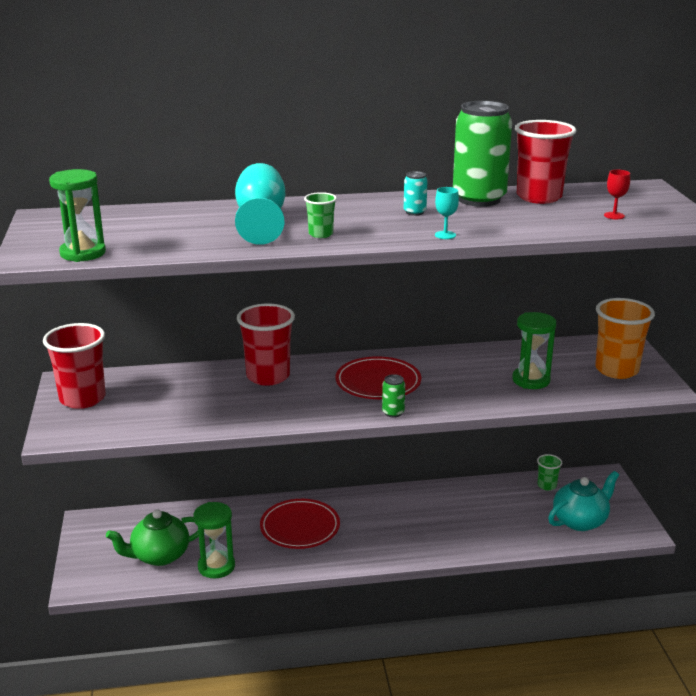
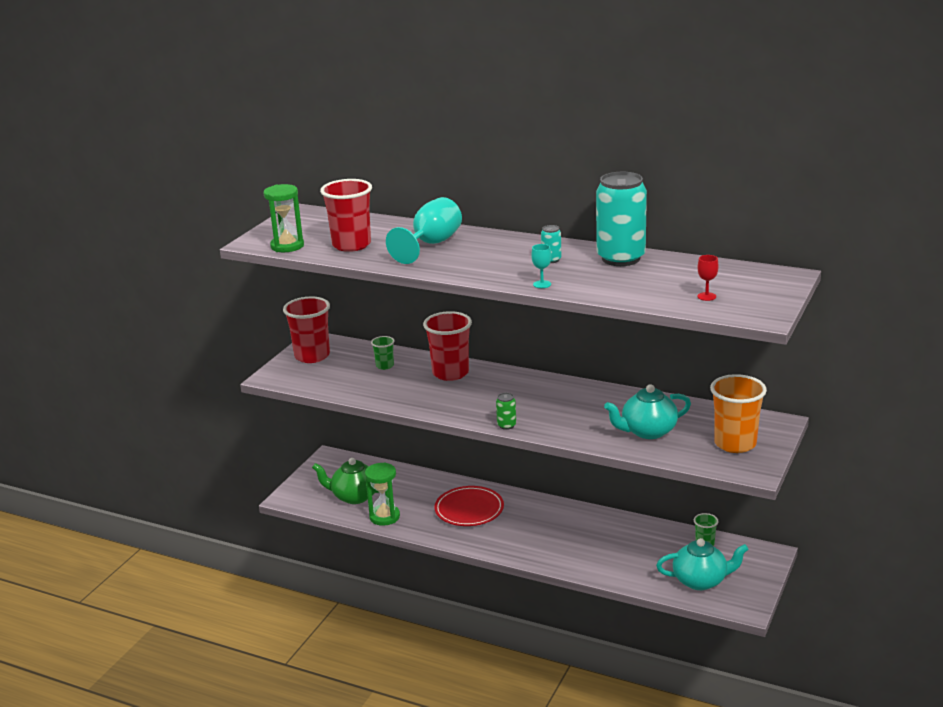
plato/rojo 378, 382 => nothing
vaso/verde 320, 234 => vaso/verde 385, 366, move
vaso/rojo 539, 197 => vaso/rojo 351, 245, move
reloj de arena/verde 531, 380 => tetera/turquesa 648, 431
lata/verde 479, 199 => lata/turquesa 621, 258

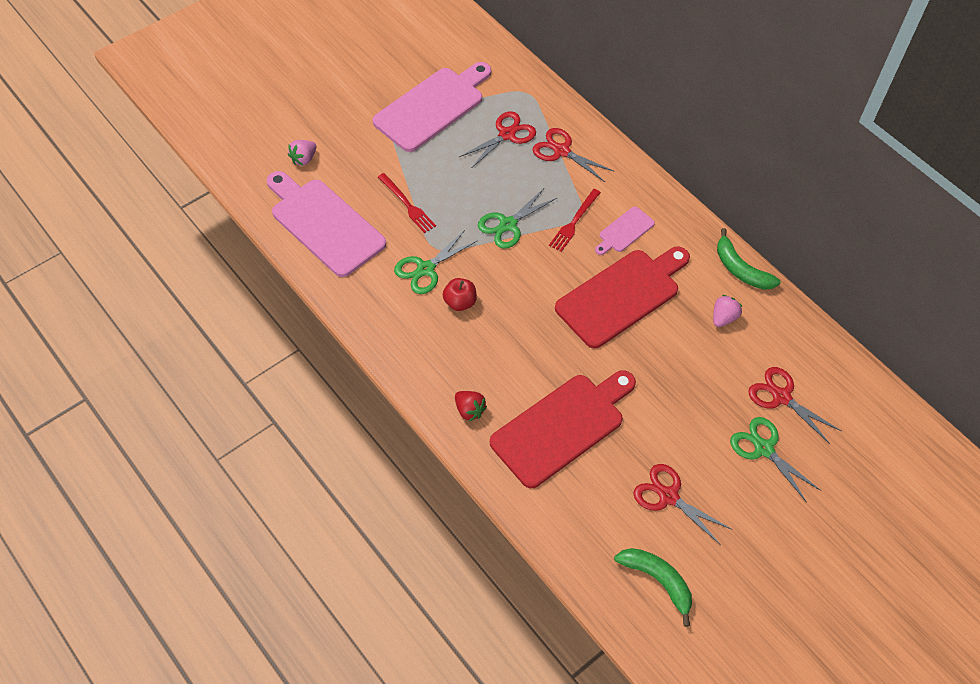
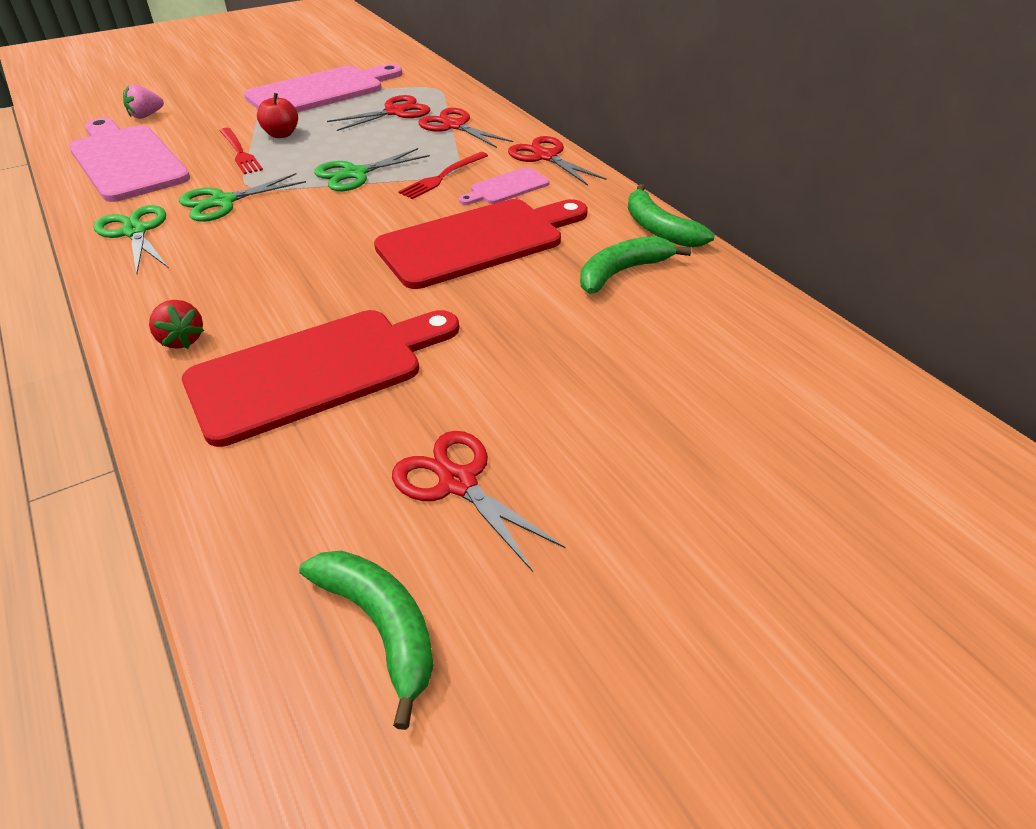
manzana/rojo 460, 302 => manzana/rojo 281, 134, move
tijeras/verde 763, 449 => tijeras/verde 135, 232, move
tijeras/rojo 781, 397 => tijeras/rojo 545, 157, move
fresa/rosa 723, 318 => plátano/verde 622, 272

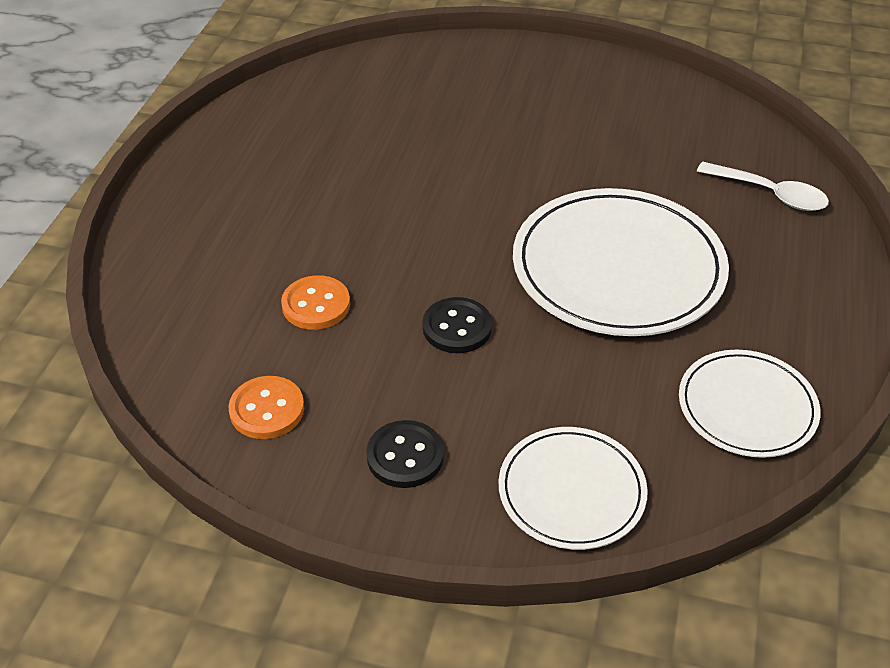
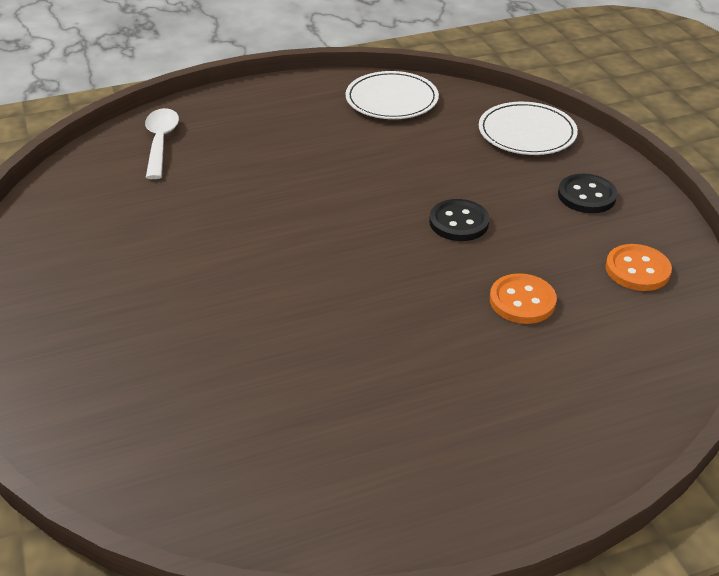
plato/blanco 618, 267 => nothing

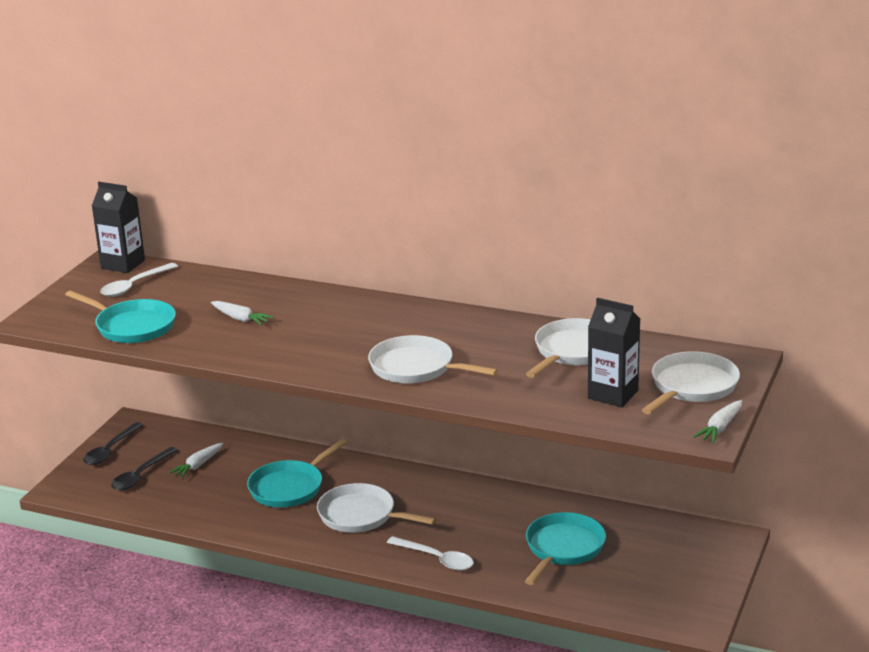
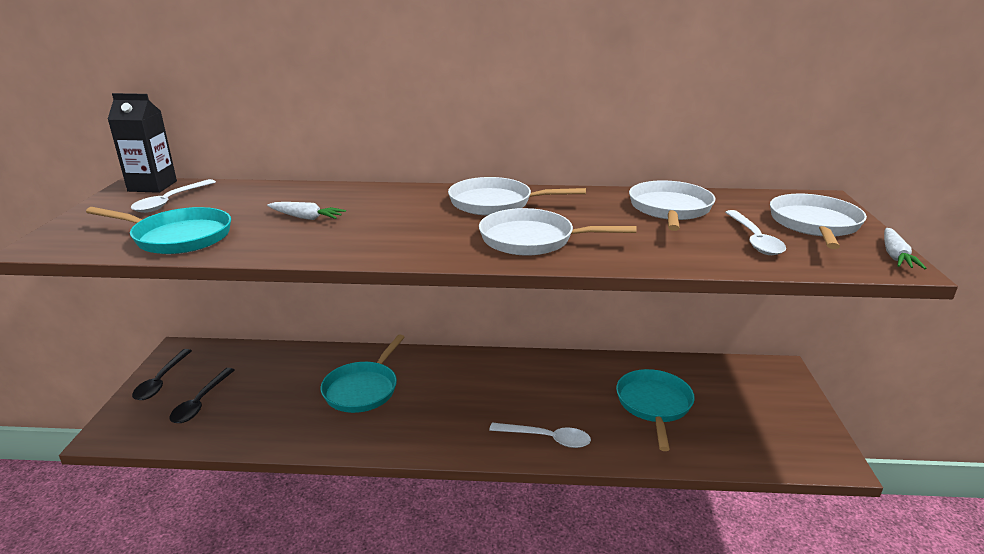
zanahoria/blanco 198, 465 => nothing
sartén/blanco 361, 515 => sartén/blanco 495, 203, move
cartón de leche/negro 613, 394 => cuchara/blanco 754, 239

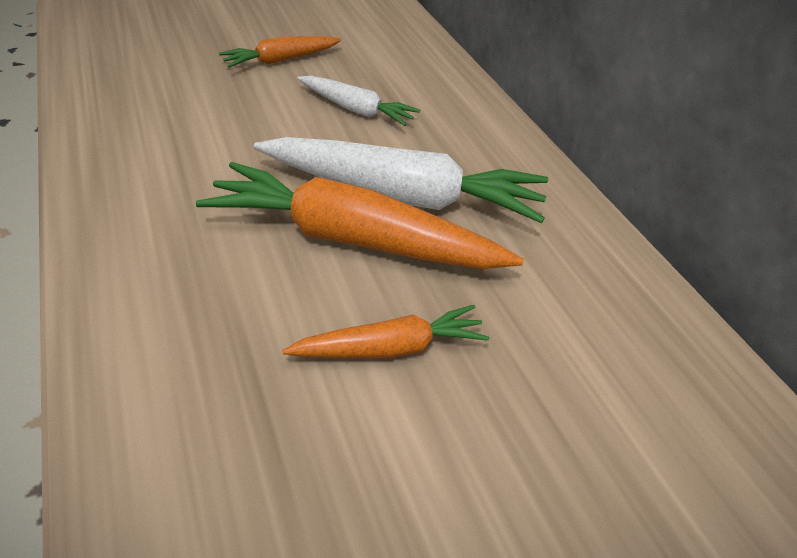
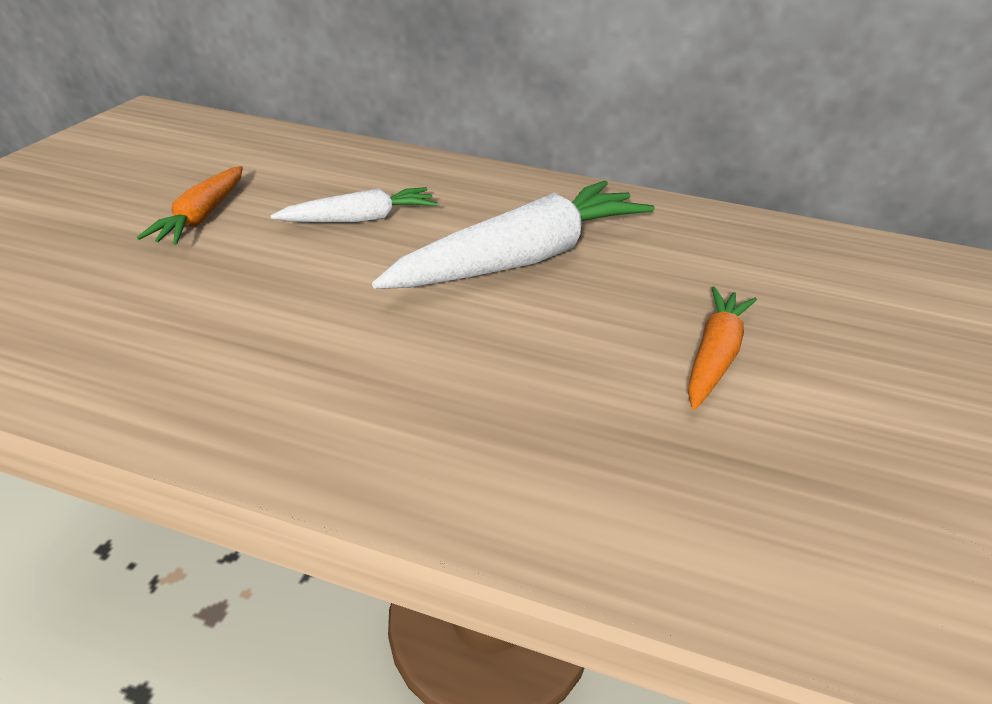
zanahoria/naranja 353, 240 => nothing

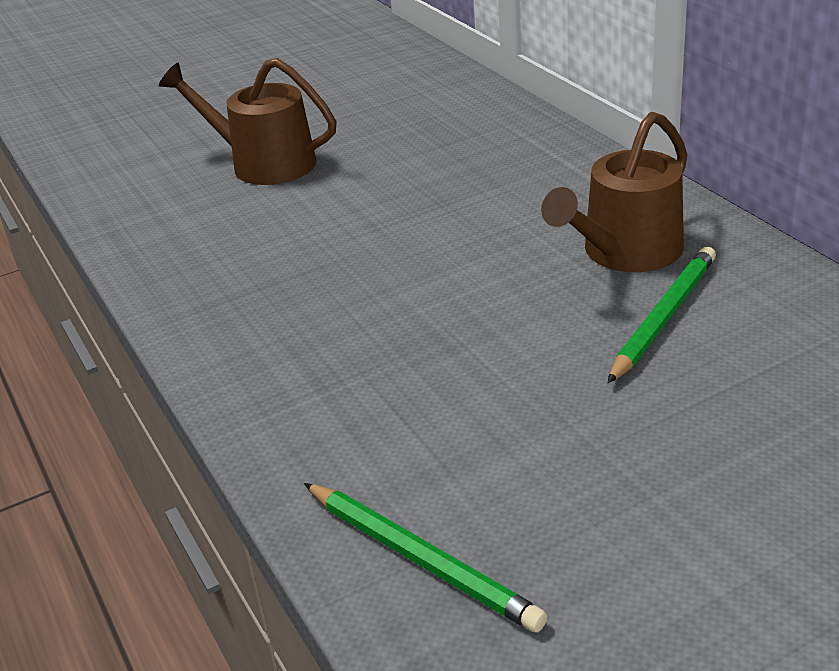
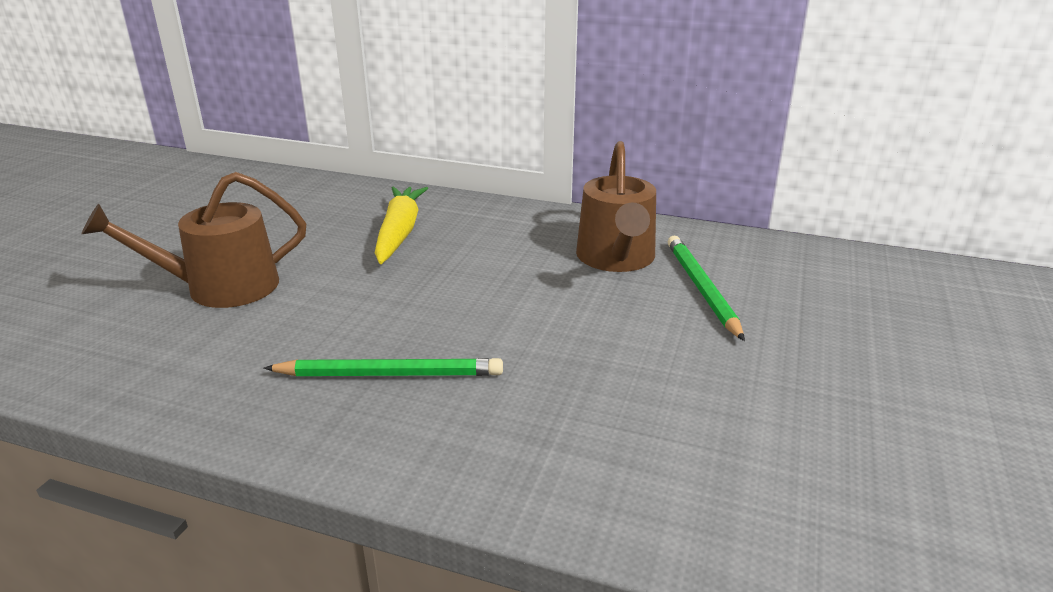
nothing => zanahoria/amarillo 399, 233
lápiz/verde 420, 559 => lápiz/verde 389, 374, move

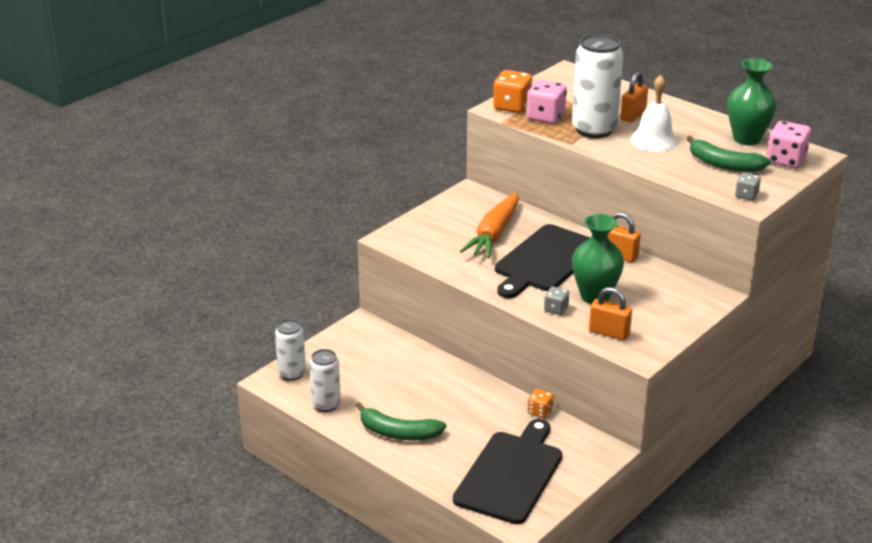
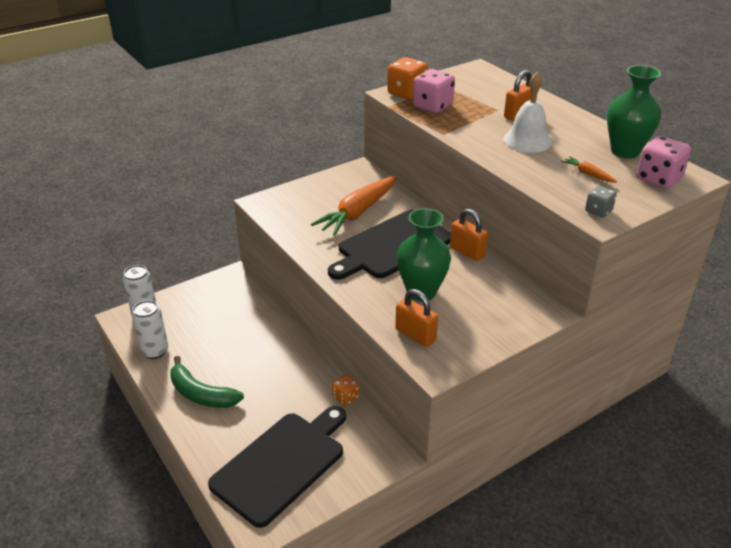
dado/gris 556, 309 => nothing
lata/blanco 594, 130 => nothing
plátano/verde 723, 164 => zanahoria/naranja 588, 174

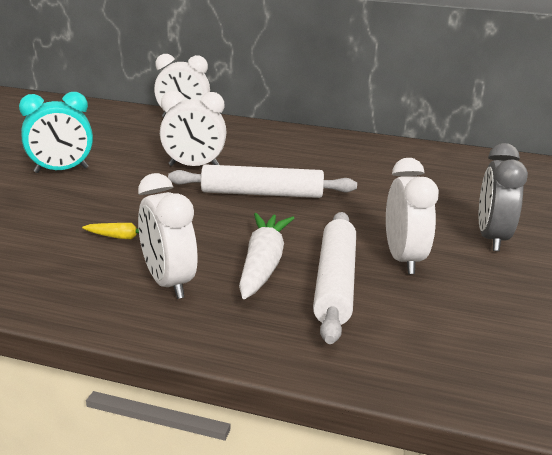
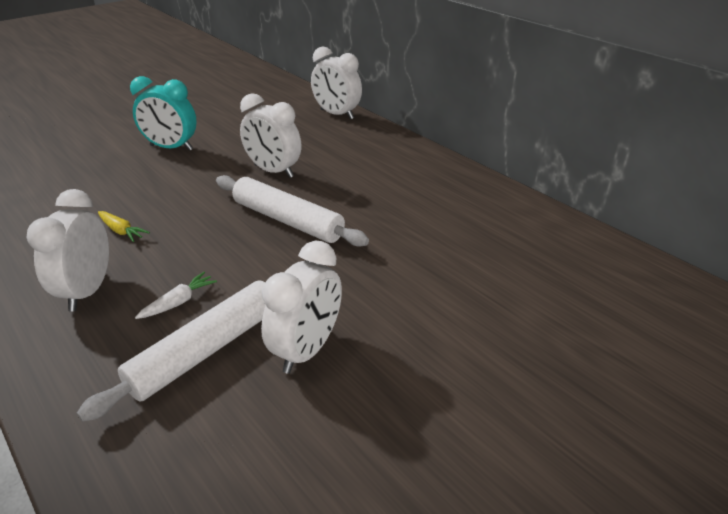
despertador/gris 491, 238 => nothing
zanahoria/blanco 263, 265 => zanahoria/blanco 178, 302, x0.51

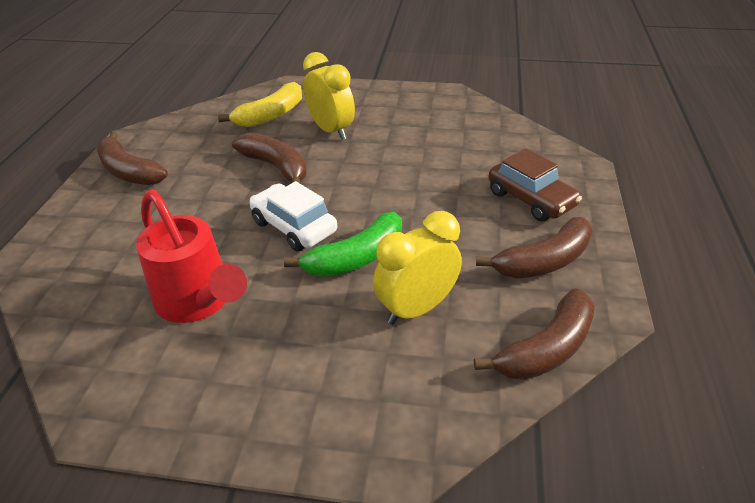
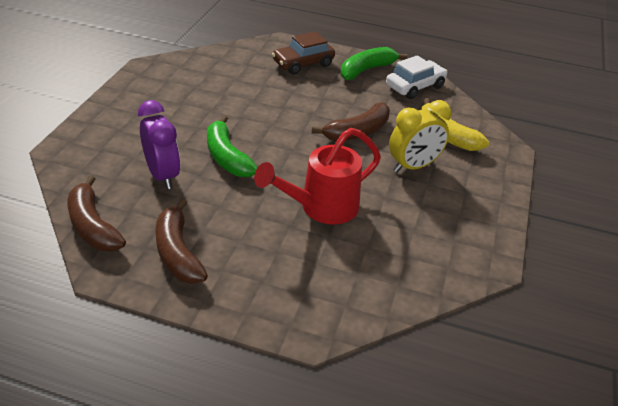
regadera/rojo 198, 301 => regadera/rojo 322, 207, move
coche/blanco 294, 227 => coche/blanco 415, 86, move
coche/marrón 531, 199 => coche/marrón 303, 64, move
plátano/marrón 129, 171 => plátano/verde 366, 70
despertador/amarillo 416, 308 => despertador/morado 163, 175

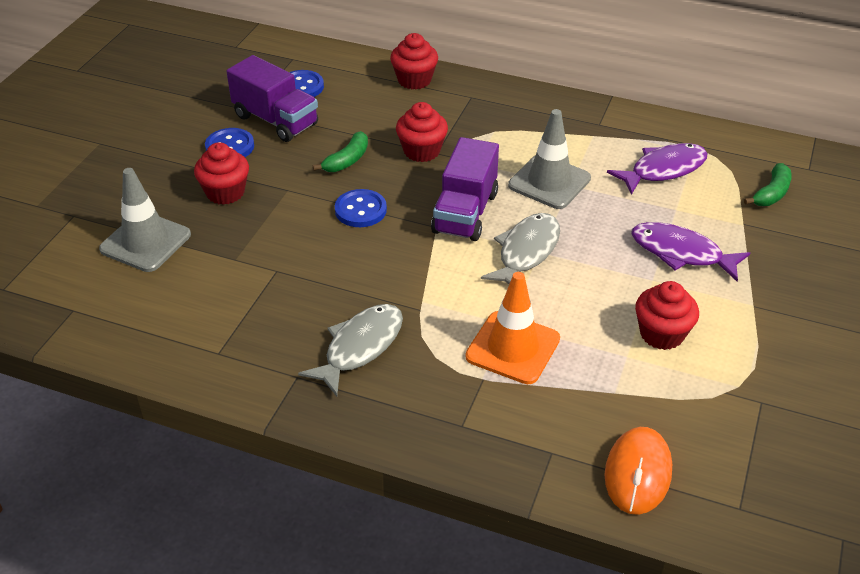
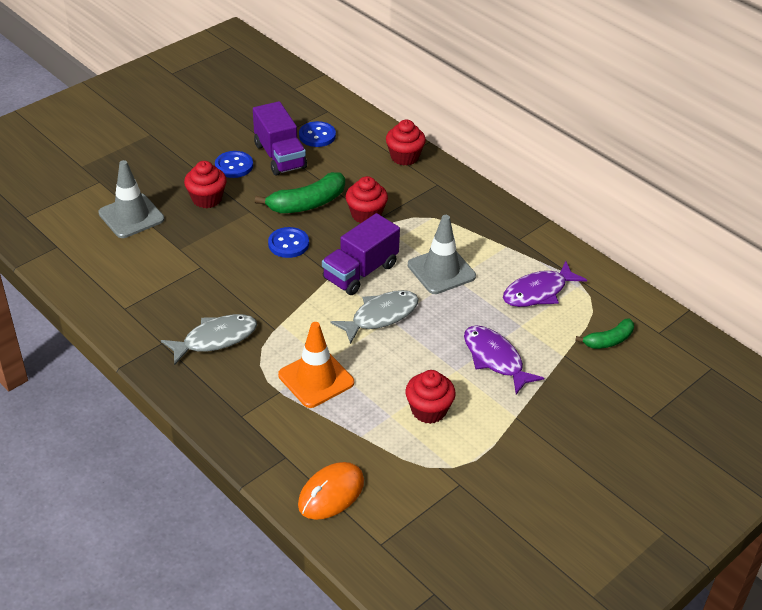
pez/morado 663, 170 => pez/morado 538, 292, 150 degrees clockwise
plátano/verde 347, 160 => plátano/verde 307, 203, x1.63

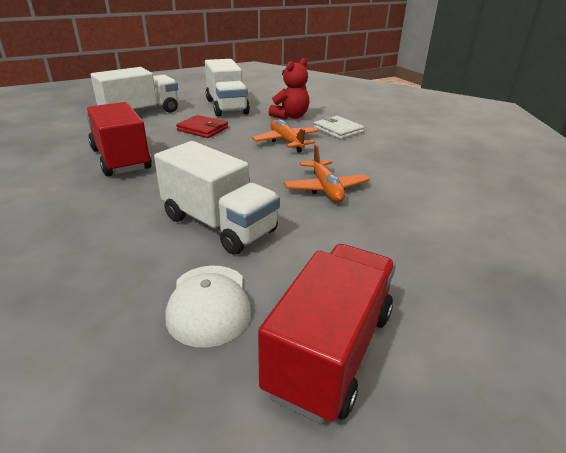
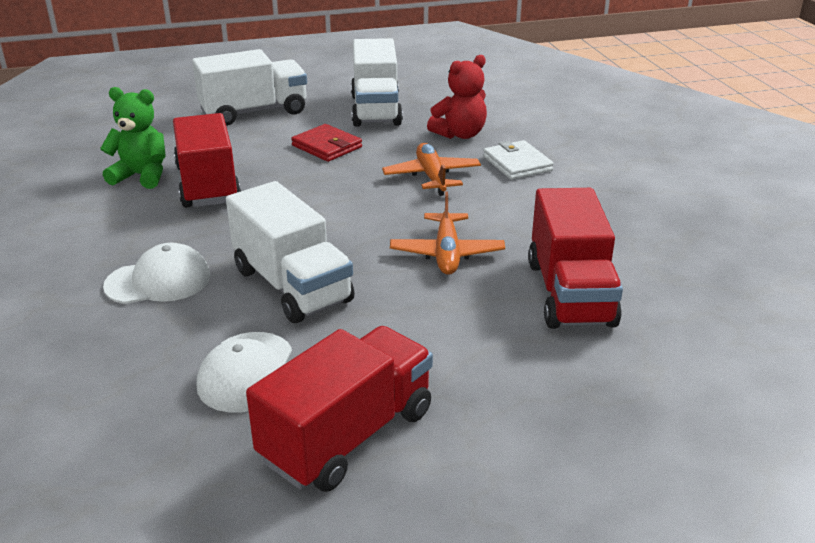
nothing => osito/verde 141, 176
nothing => gorra/blanco 158, 281
nothing => camión/rojo 570, 293

